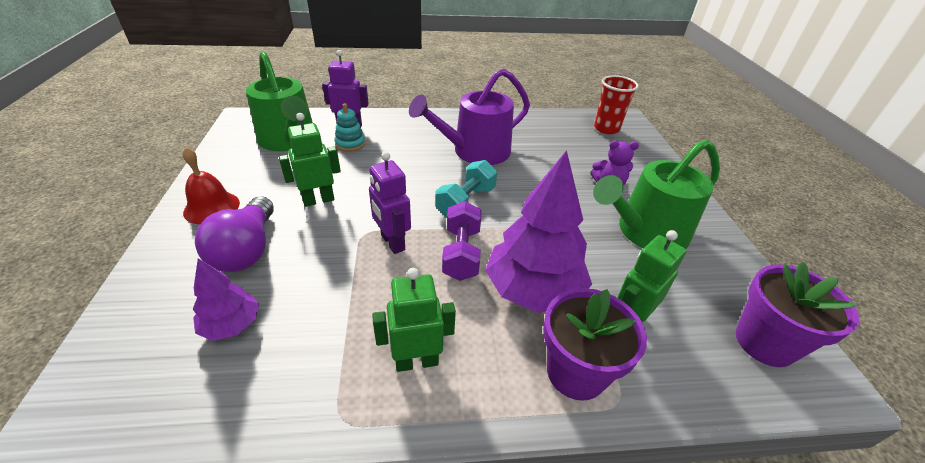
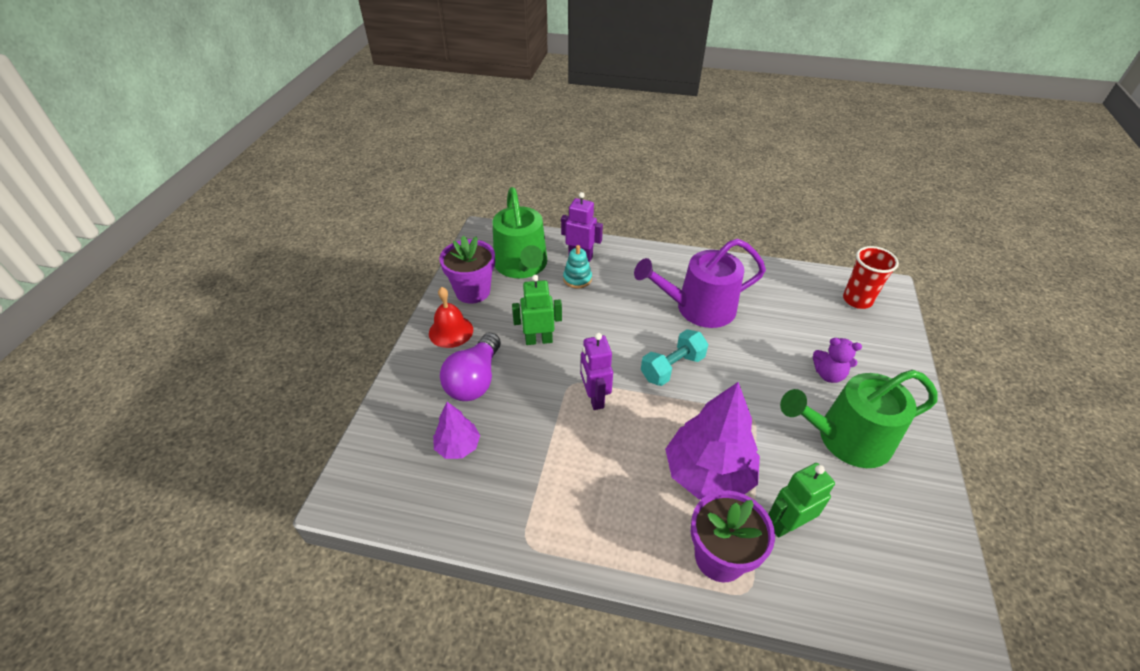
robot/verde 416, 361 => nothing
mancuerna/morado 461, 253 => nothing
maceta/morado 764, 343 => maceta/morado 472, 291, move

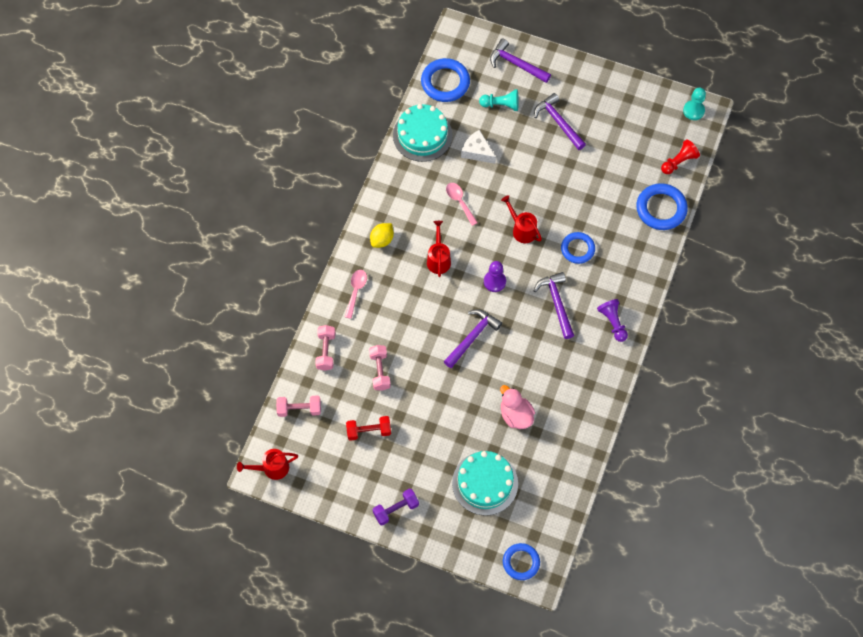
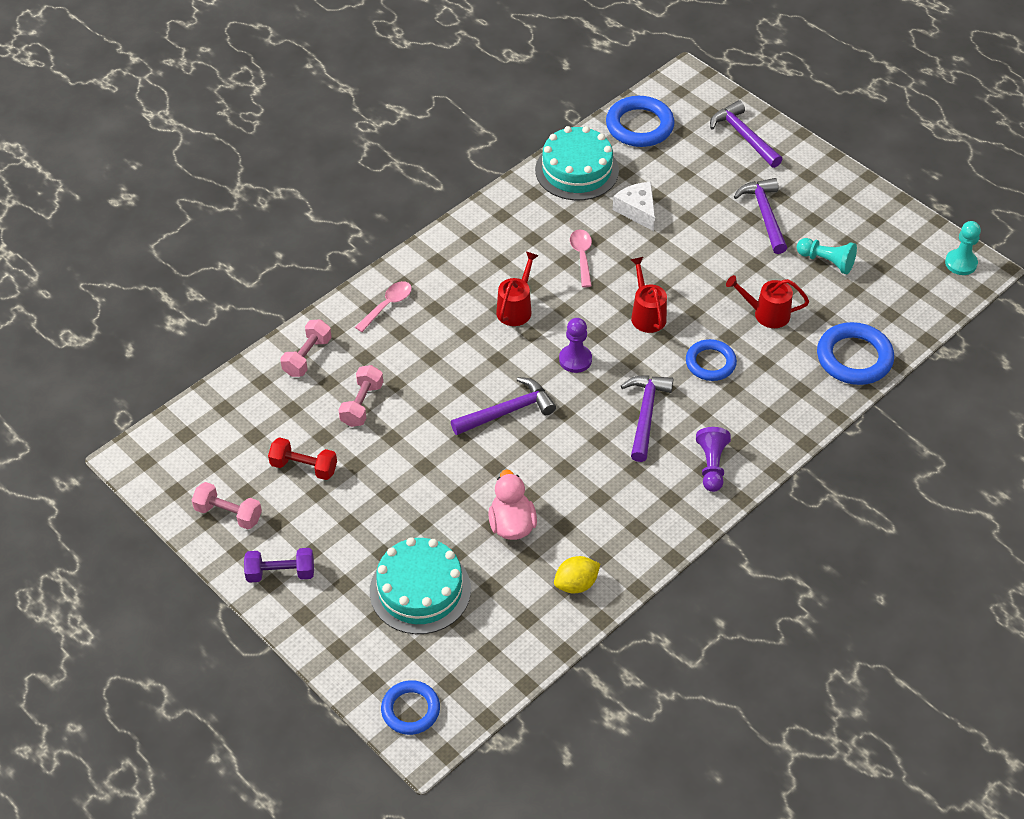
peón/rojo 679, 162 => nothing
regadera/rojo 271, 468 => regadera/rojo 766, 314, move
mancuerna/rosa 299, 409 => mancuerna/rosa 228, 514, move
limón/amarillo 382, 240 => limón/amarillo 576, 584, move
peón/turquesa 501, 105 => peón/turquesa 827, 261, move

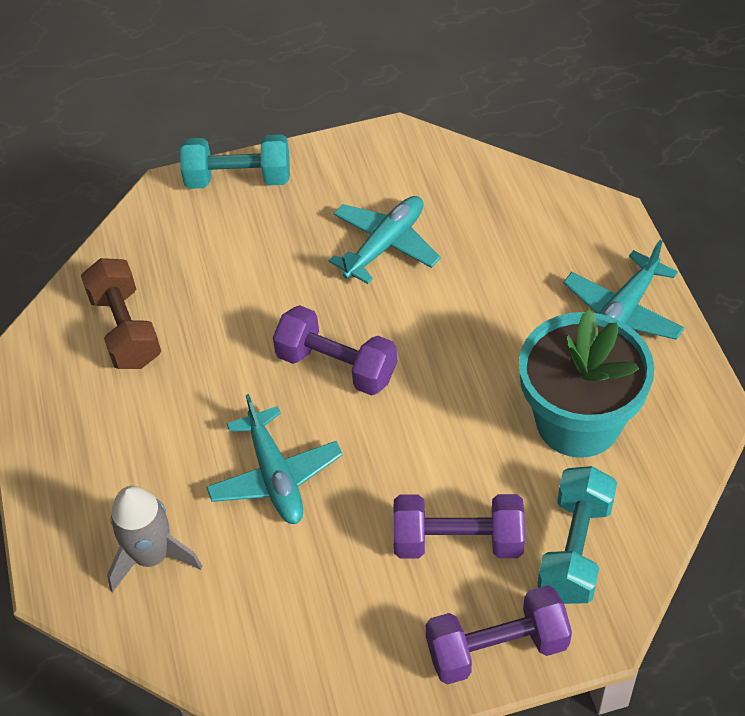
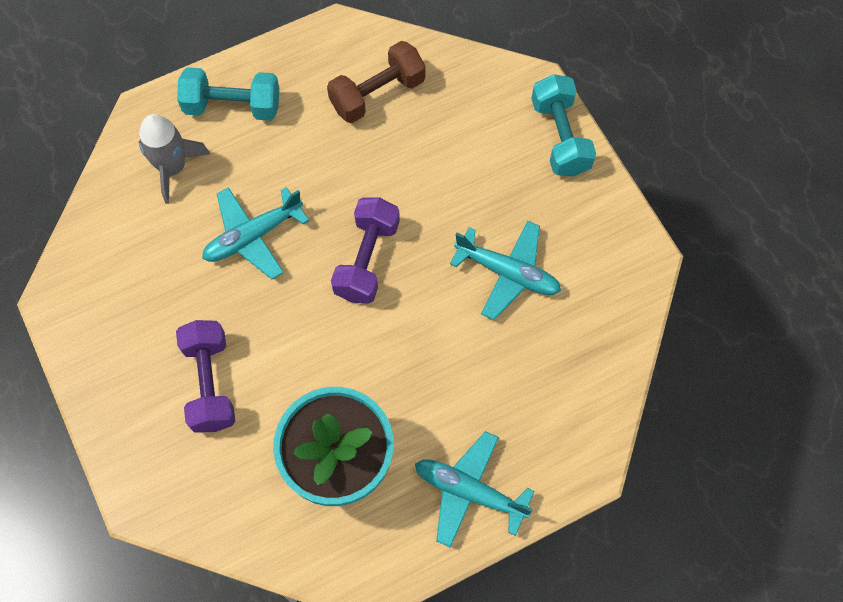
mancuerna/morado 497, 648 => nothing
mancuerna/turquesa 574, 549 => mancuerna/turquesa 232, 106, move

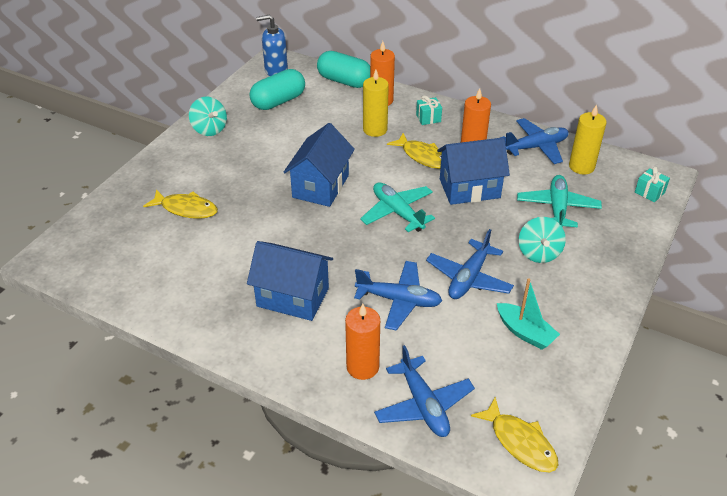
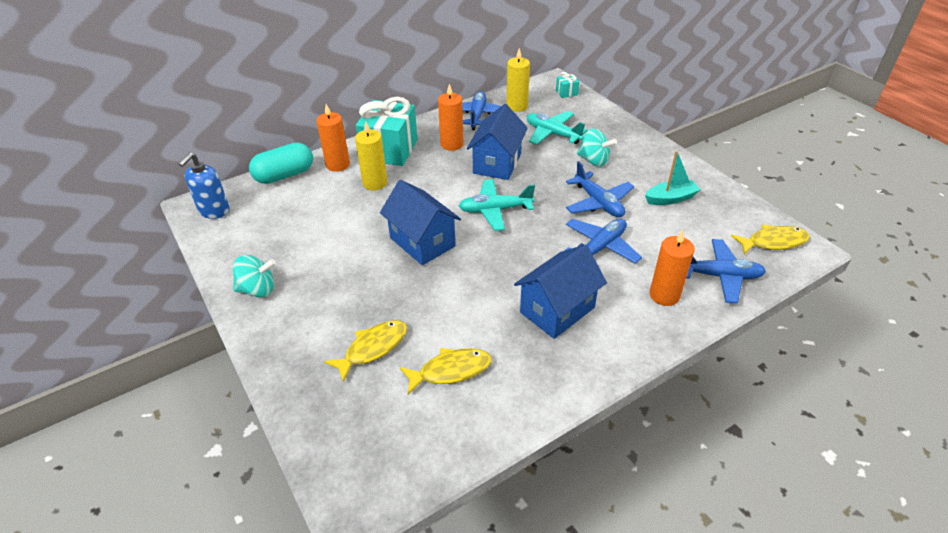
cápsula/turquesa 278, 101 => nothing
pez/amarillo 422, 156 => pez/amarillo 450, 371, move
regalo/turquesa 428, 118 => regalo/turquesa 390, 150, x2.40

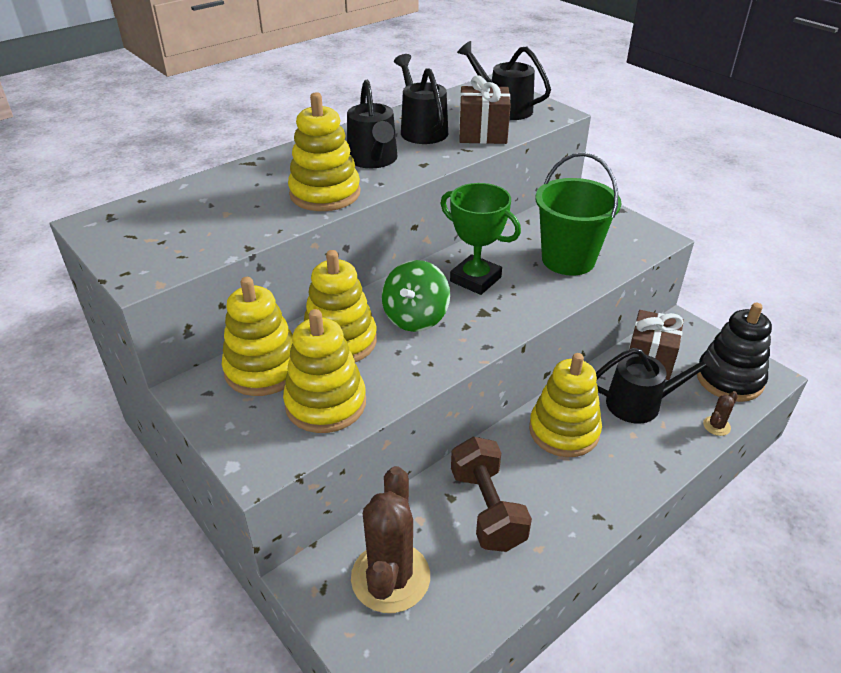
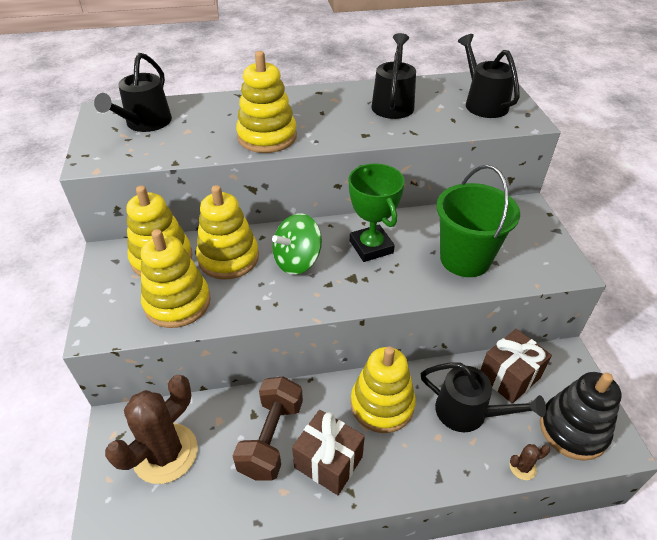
regadera/negro 373, 160 => regadera/negro 145, 124, move
regalo/marrón 482, 134 => regalo/marrón 328, 462, move

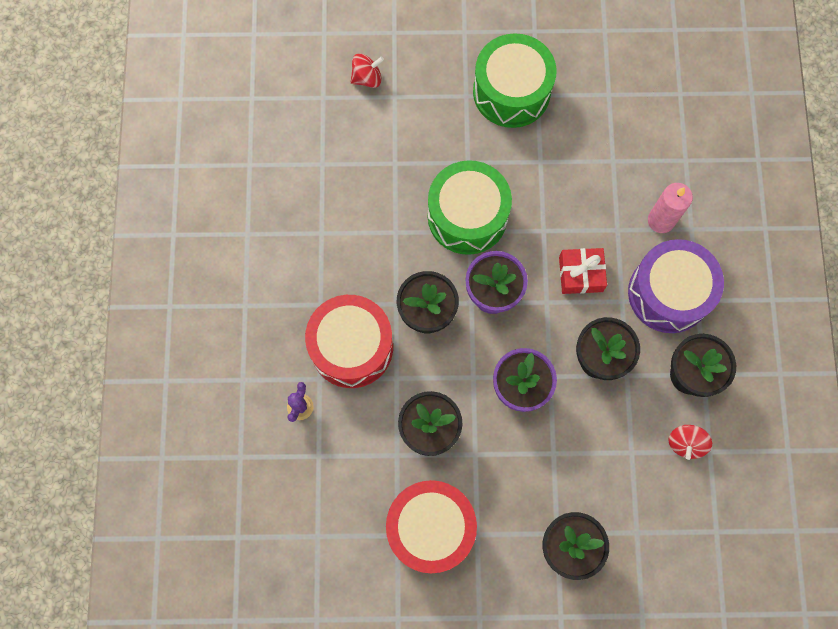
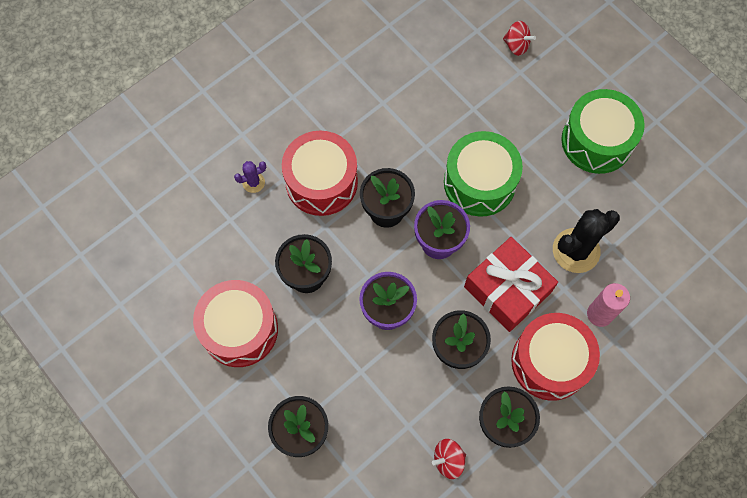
nothing => cactus/negro 576, 250
tambor/morado 668, 293 => tambor/rojo 550, 362
regalo/rojo 580, 274 => regalo/rojo 507, 289, x1.69

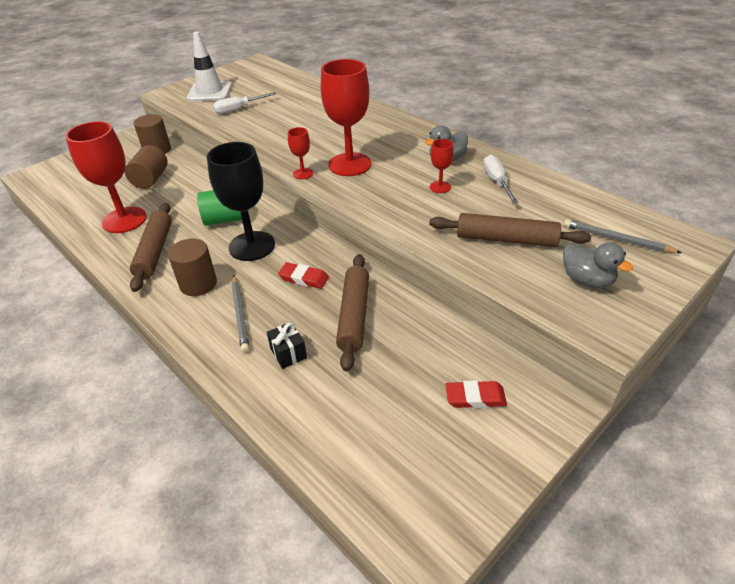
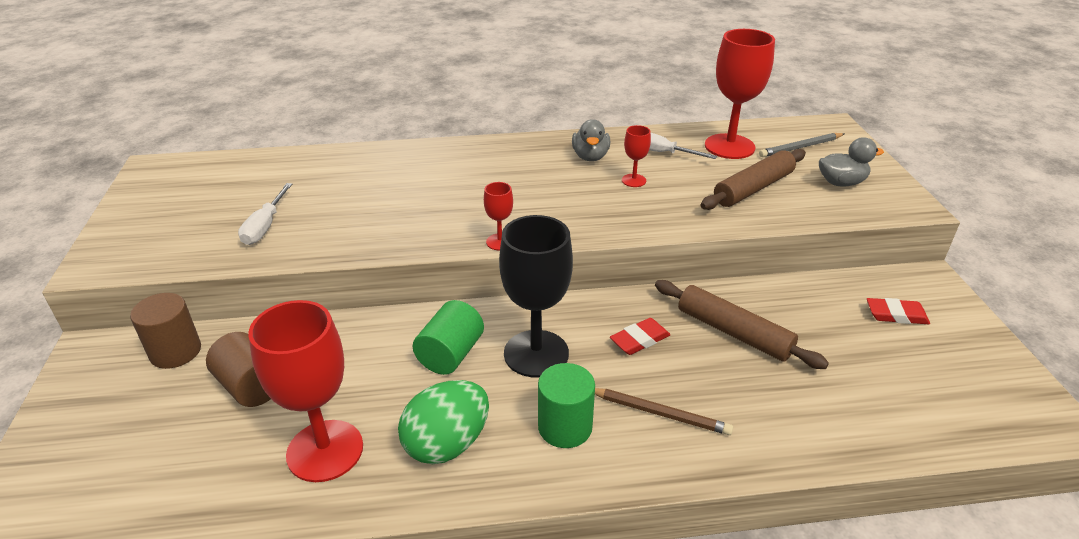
cono de tráfico/blanco 210, 92 => nothing
regalo/negro 288, 353 => nothing
copa/rojo 350, 164 => copa/rojo 729, 146, move
rodillo/marrón 155, 251 => huevo/verde 447, 444
cilindro/marrón 198, 284 => cilindro/verde 565, 427
lápiz/gris 240, 315 => lápiz/marrón 659, 413
goma de borrar/rojo 475, 397 => goma de borrar/rojo 896, 315, 60 degrees clockwise

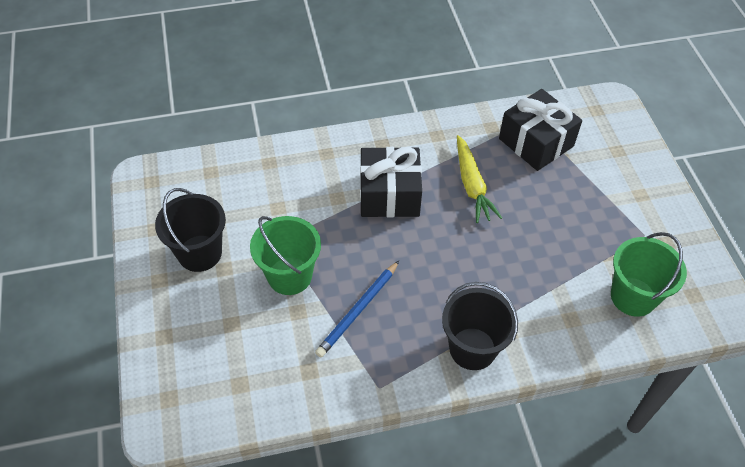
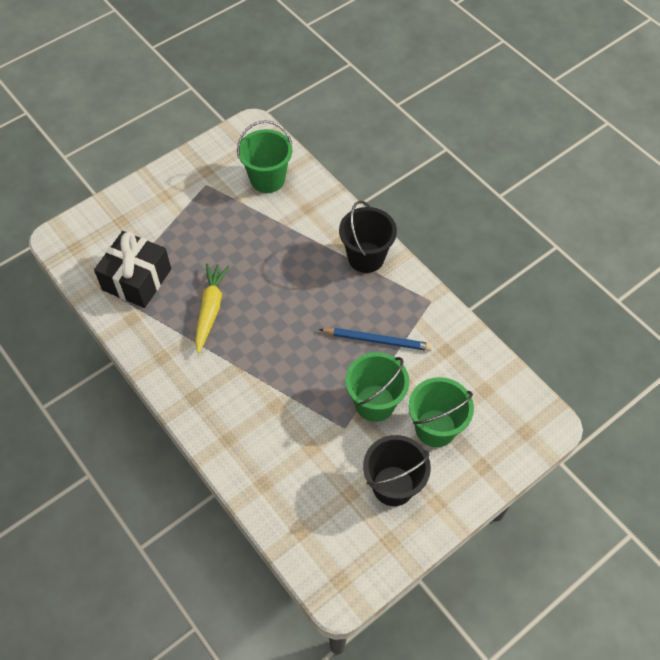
regalo/negro 389, 195 => nothing
nothing => balde/verde 435, 428
zanahoria/amarillo 472, 185 => zanahoria/amarillo 210, 309, 45 degrees counterclockwise

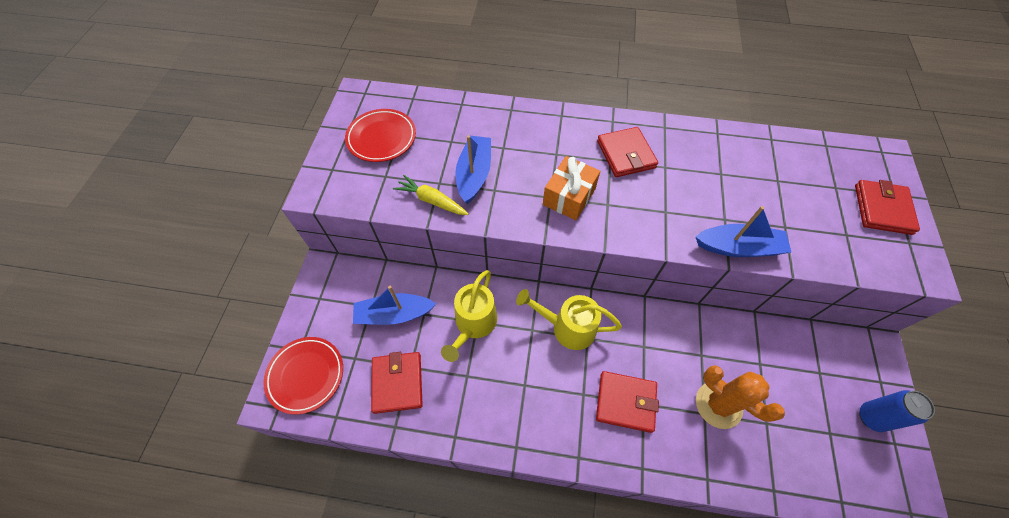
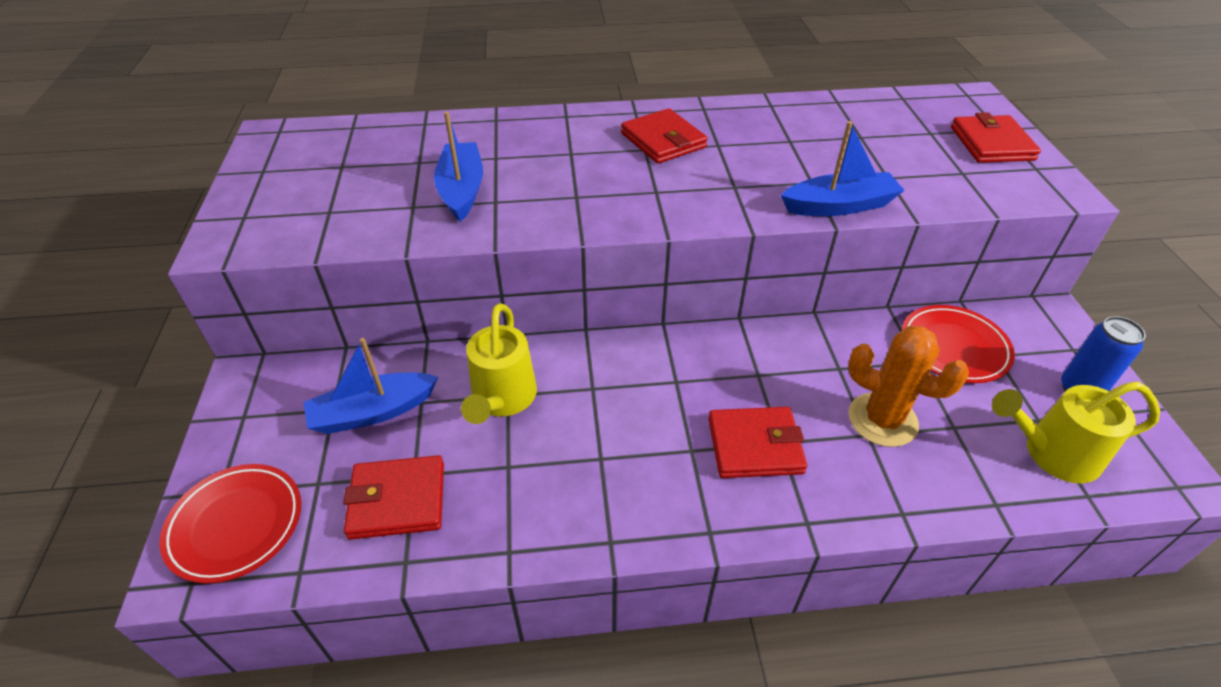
zanahoria/amarillo 432, 200 => nothing
regalo/naranja 569, 196 => nothing
plato/rojo 381, 138 => plato/rojo 954, 348, move
regadera/amarillo 567, 327 => regadera/amarillo 1051, 453, move
cartera/rojo 397, 383 => cartera/rojo 397, 500, 75 degrees counterclockwise

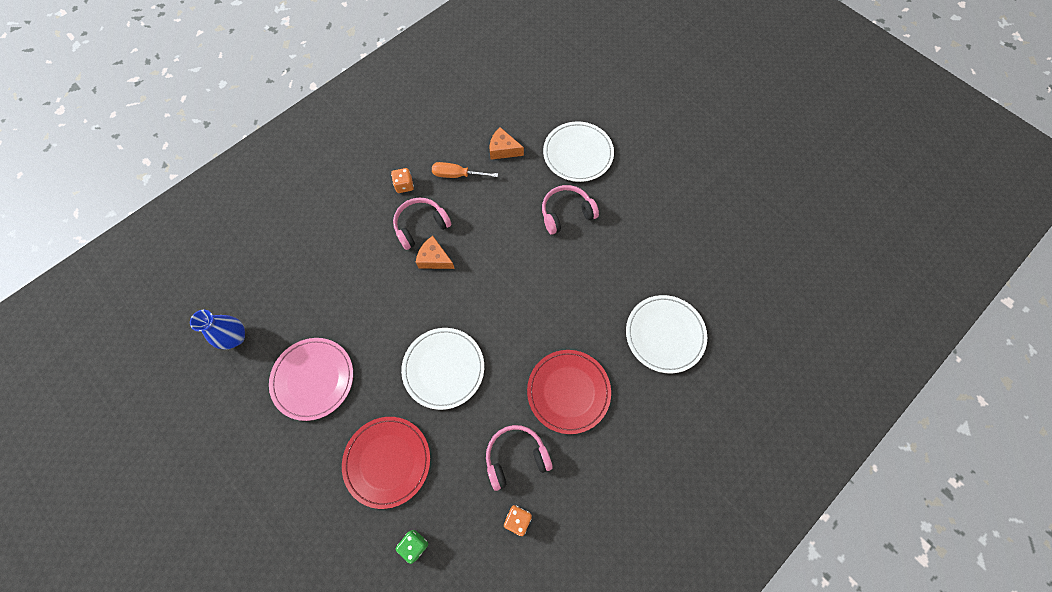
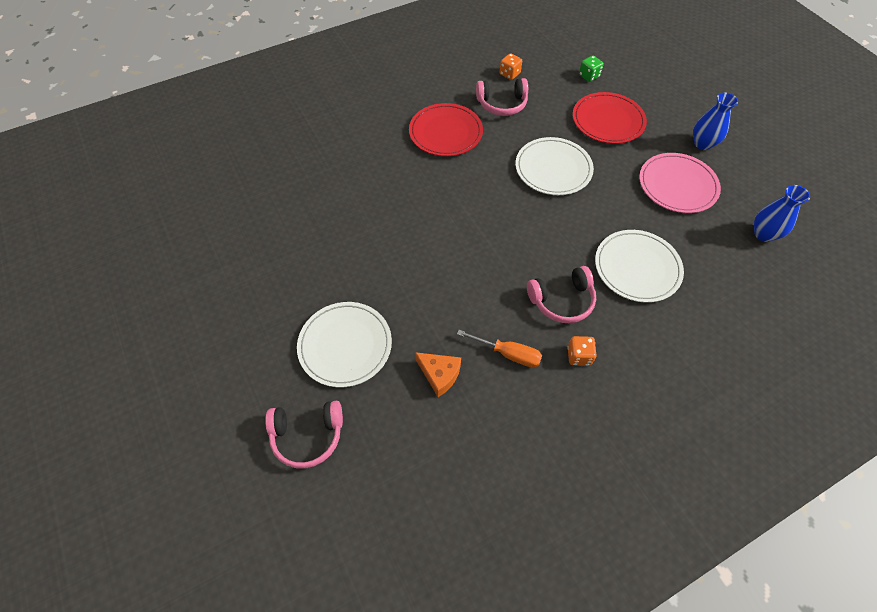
queso/naranja 434, 259 => nothing
nothing => florero/azul 702, 144
auriculares/rosa 566, 213 => auriculares/rosa 307, 436, move
plato/blanco 665, 334 => plato/blanco 637, 268, move

